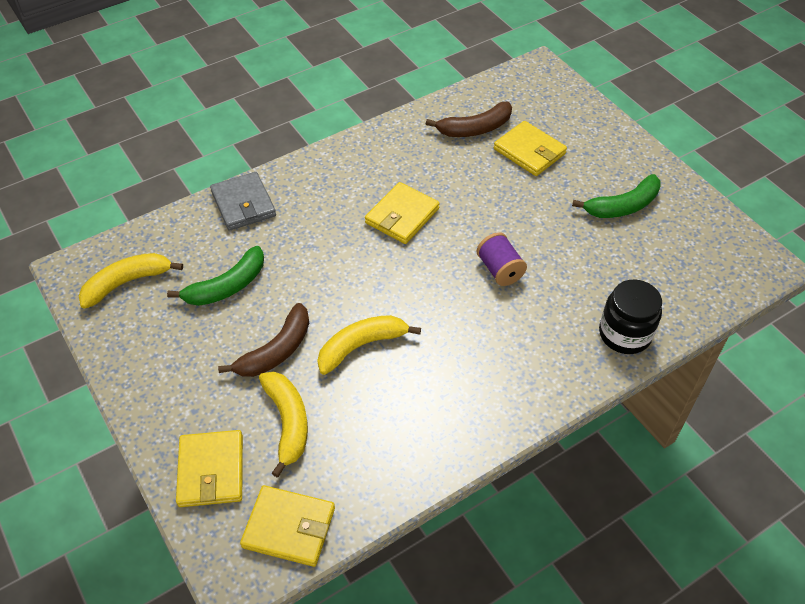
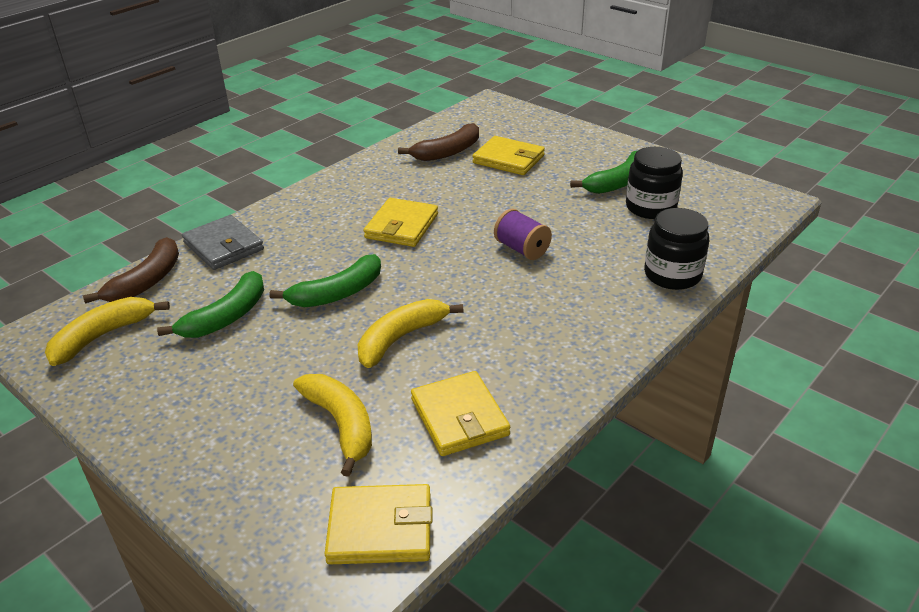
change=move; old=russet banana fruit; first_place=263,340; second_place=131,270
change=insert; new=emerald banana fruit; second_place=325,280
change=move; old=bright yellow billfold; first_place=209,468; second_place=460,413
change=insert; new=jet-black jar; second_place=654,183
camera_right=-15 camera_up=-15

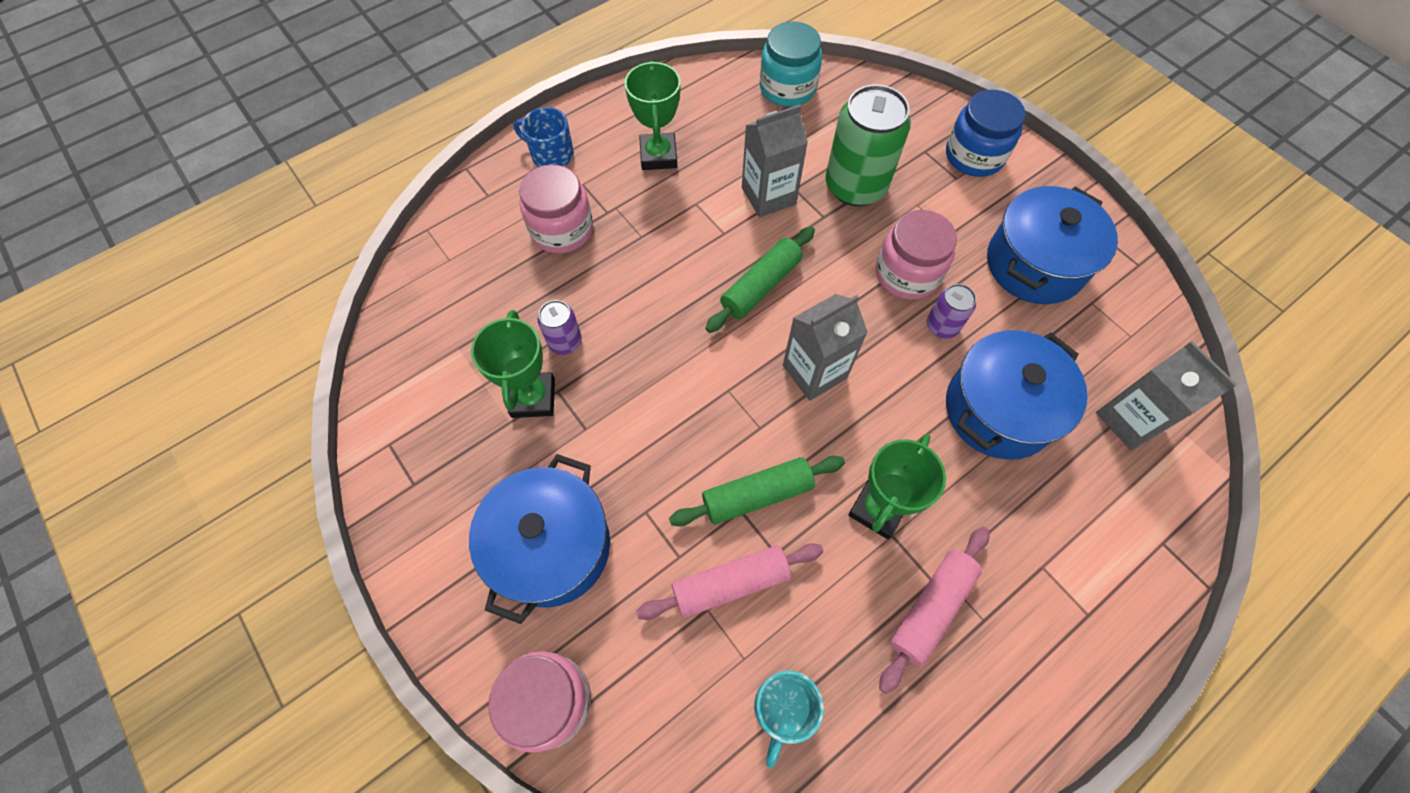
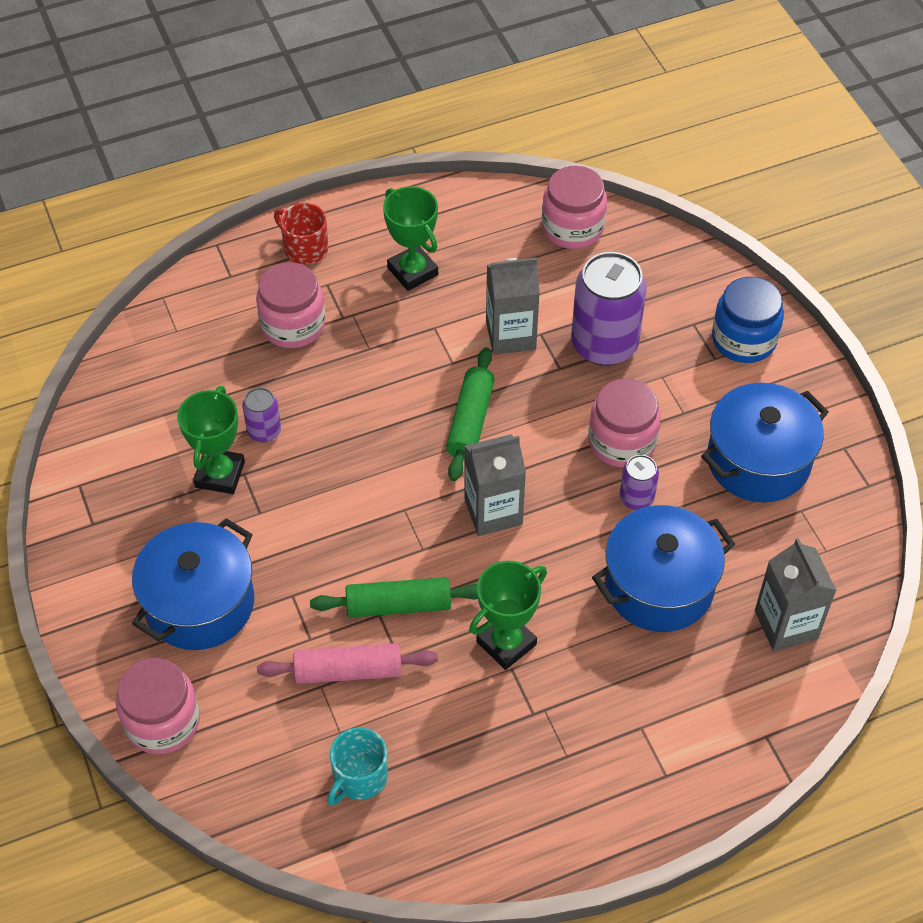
change=recolor; old=blue mug; new=red mug; first_place=544,137; second_place=301,233
change=rotate; old=emerald prize cup; first_place=652,115; second_place=410,238; degrees=-45
change=rotate; old=emerald pastry roller; first_place=760,280; second_place=470,414; degrees=-45
change=recolor; old=turquoise jar; new=rose-pink jar; first_place=791,64; second_place=574,207
change=recolor; old=emerald soda can; new=royal purple soda can; first_place=868,145; second_place=609,309
change=delete; old=rose-pink pastry roller; first_place=934,610
camera_right=15 camera_up=-10

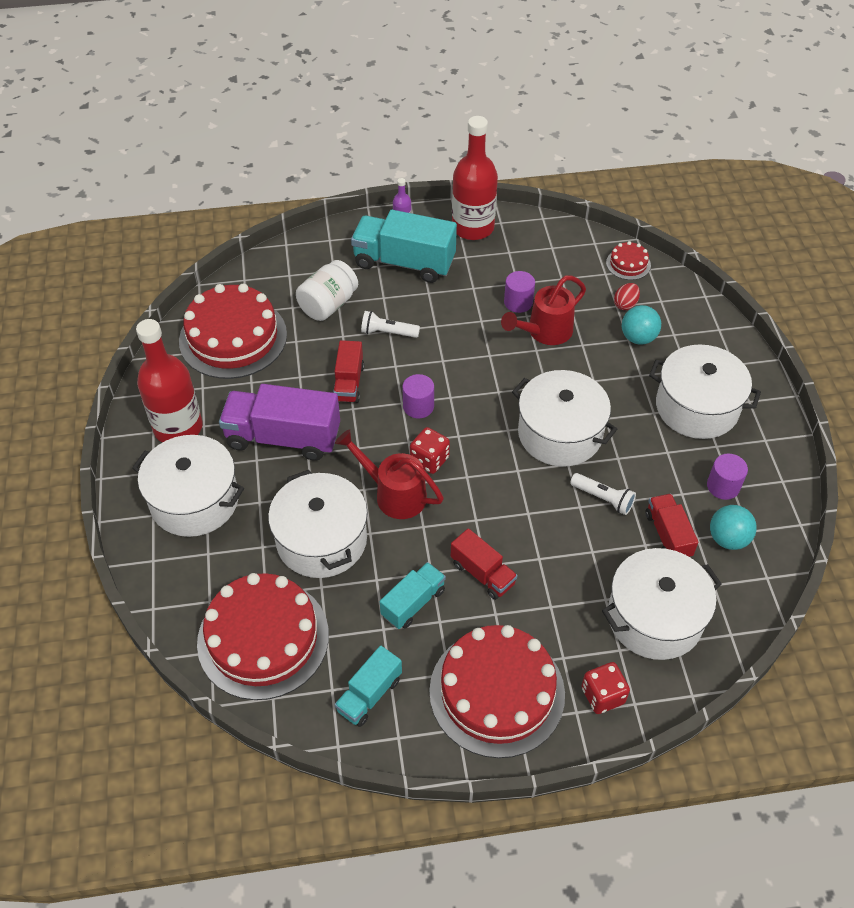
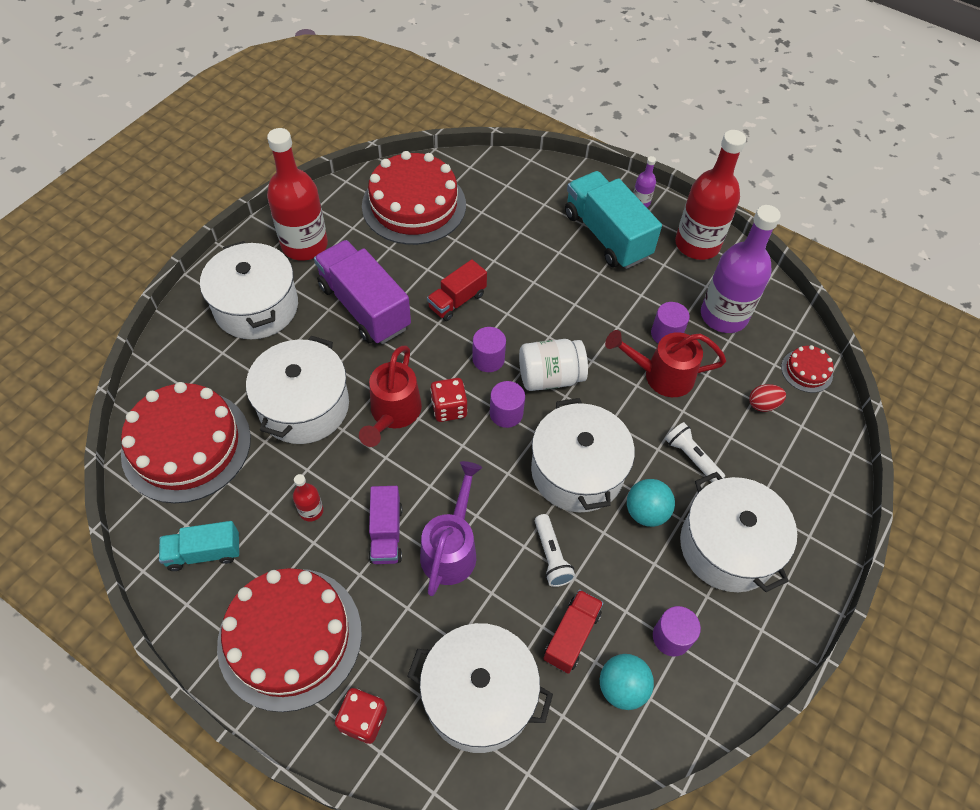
change=replace; old=turquoise lorry; new=red bottle; first_place=413,595; second_place=308,498
change=rotate; old=red watering can; first_place=389,474; second_place=390,396; degrees=-150
change=recolor; old=red lorry; new=royal purple lorry; first_place=484,564; second_place=385,525
change=insert; new=royal purple watering can; second_place=451,528
change=insert; new=royal purple cylinder; second_place=507,404
change=move; old=snow-white jar; first_place=327,290; second_place=553,365
change=move; old=turquoise ball; first_place=641,325; second_place=651,503
change=move; old=snow-white flashlight; first_place=390,324; second_place=695,452
change=insert; new=royal purple bottle; second_place=741,269
camera_right=40 camera_up=5

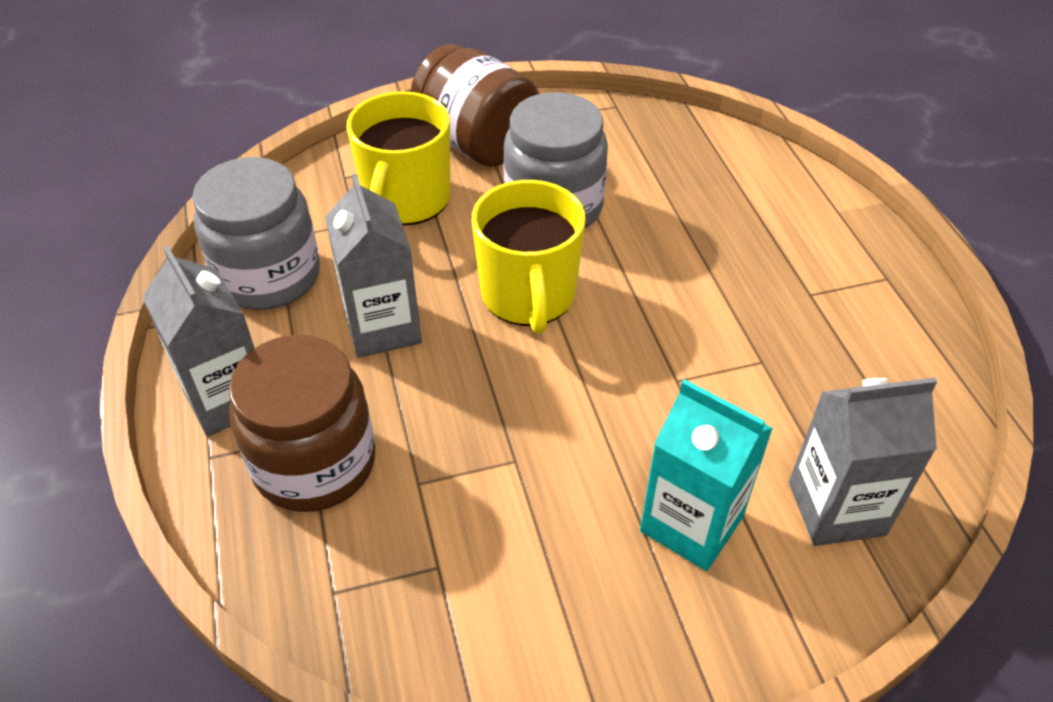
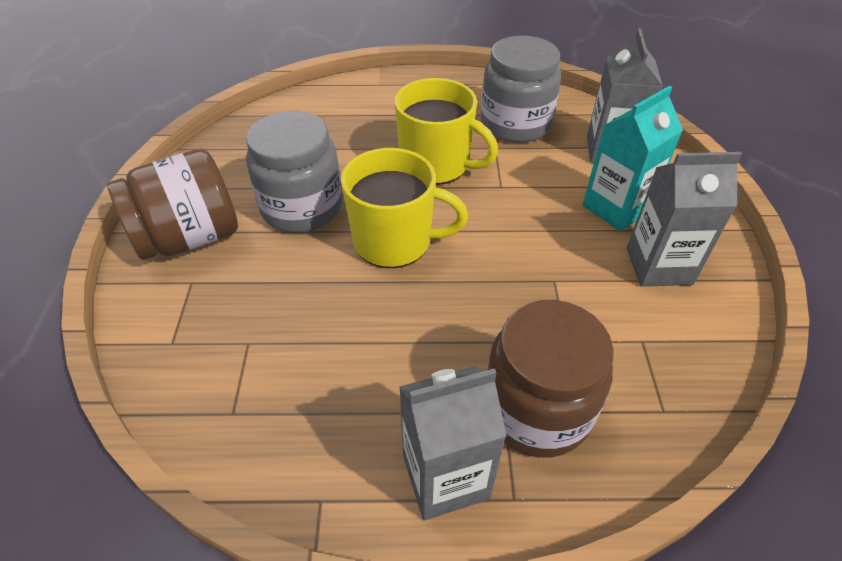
change=move; old=bright yellow mug; first_place=398,158; second_place=446,131
change=move; old=ash-grey jar; first_place=256,233; second_place=520,89
change=move; old=ash-grey carton; first_place=373,266; second_place=684,219
camera_right=-75 camera_up=0

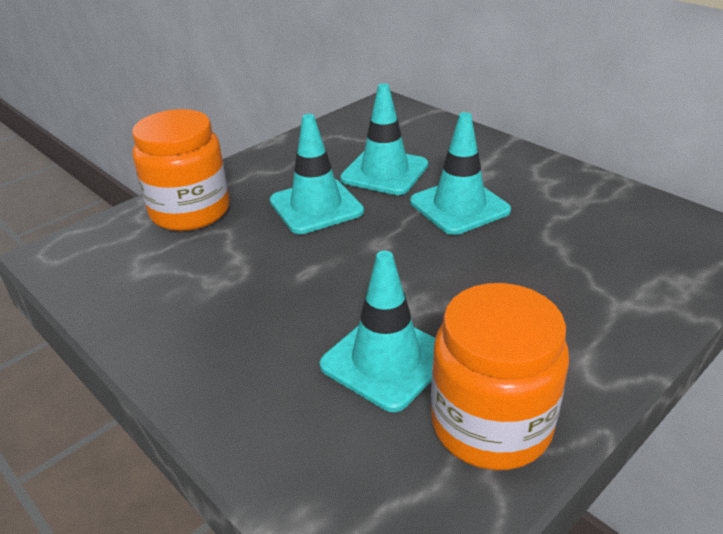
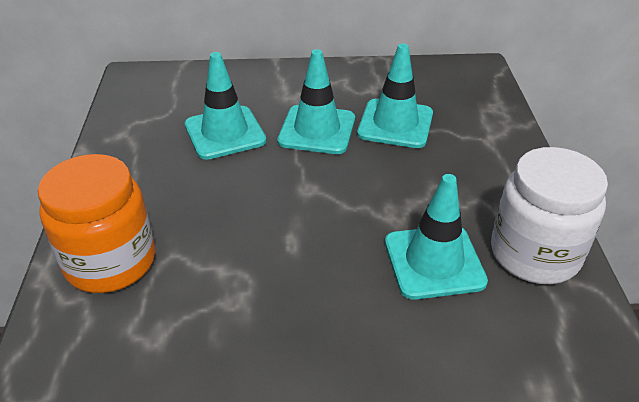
change=move; old=turquoise safety cone; first_place=317,174; second_place=395,96
change=recolor; old=orange-coloured jar; new=snow-white jar; first_place=500,376; second_place=549,215
camera_right=-50 camera_up=5

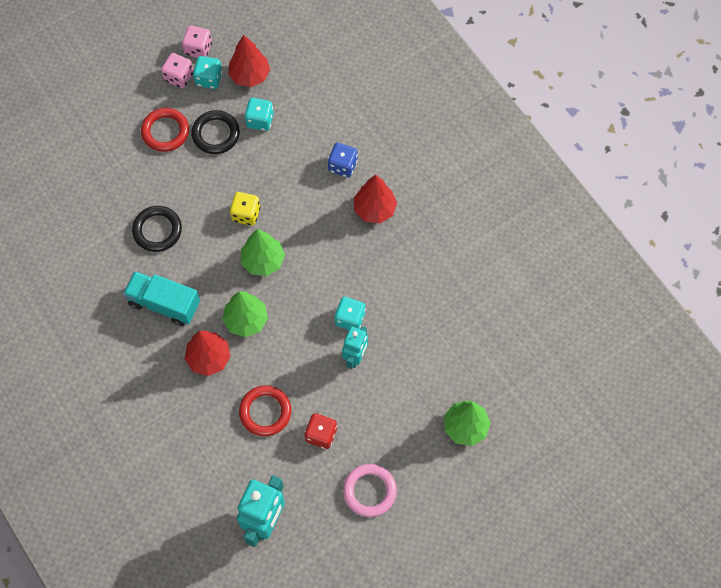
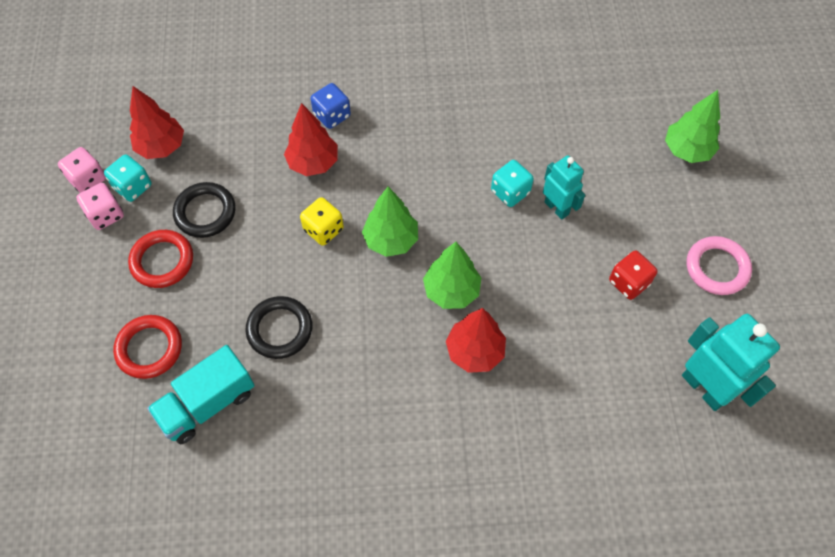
change=move; old=red torus; first_place=265,411; second_place=147,347
change=move; old=turquoise lorry; first_place=161,298; second_place=201,394
change=move; old=red tree; first_place=375,199; second_place=311,139
change=delete; old=turquoise game die; first_place=259,114
camera_right=-60 camera_up=-5

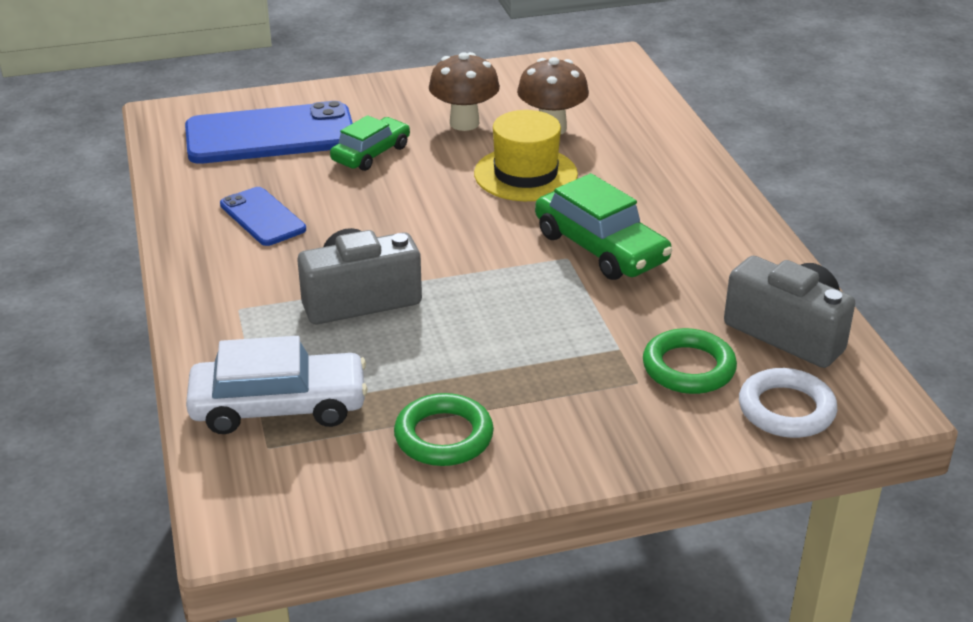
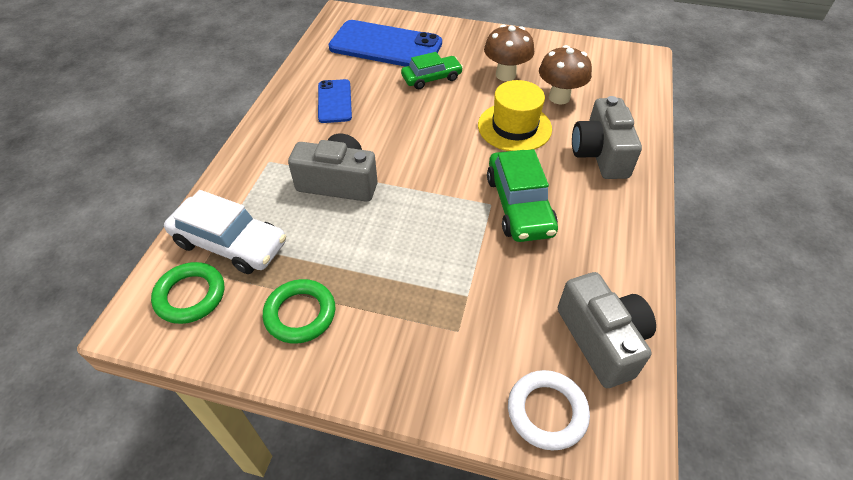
change=move; old=emerald torus; first_place=690,361; second_place=187,293
change=insert; new=ash-grey compact camera; second_place=607,137
camera_right=30 camera_up=15

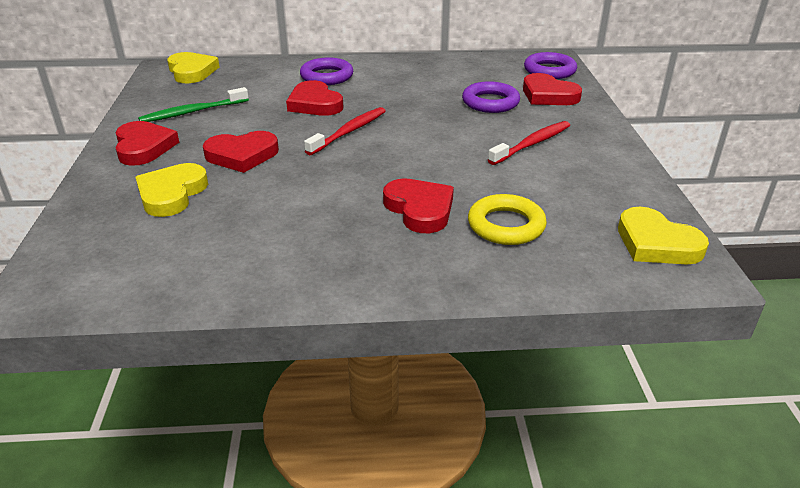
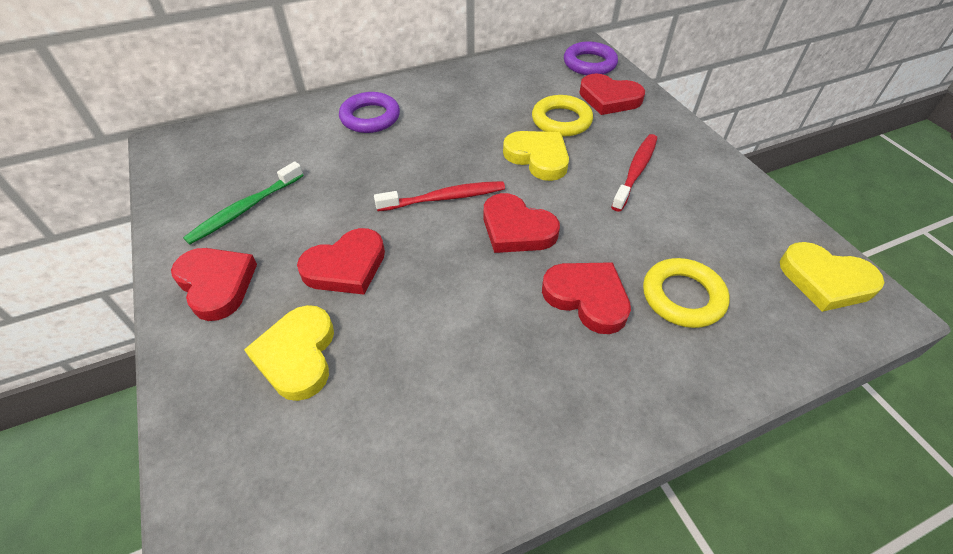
change=rotate; old=red tooth brush; first_place=344,131; second_place=439,196; degrees=60
change=move; old=red heart; first_place=314,98; second_place=521,223
change=move; old=bright yellow heart; first_place=193,67; second_place=536,156
change=recolor; old=royal purple torus; new=bright yellow torus; first_place=491,97; second_place=562,116
camera_right=-20 camera_up=15

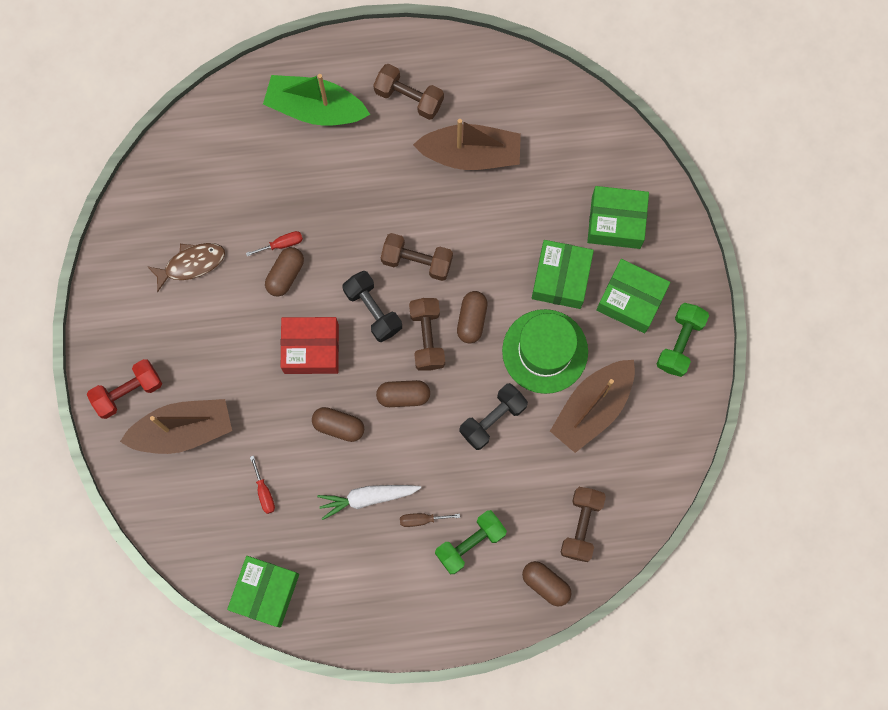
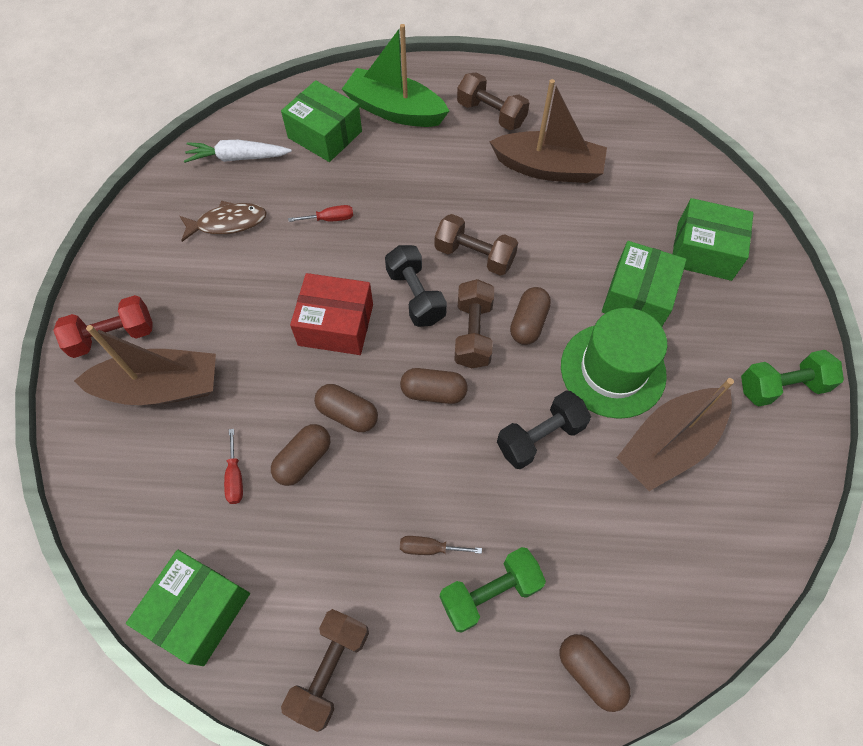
change=move; old=snow-white toy carrot; first_place=369,502; second_place=238,151
change=move; old=russet capsule; first_place=284,271; second_place=300,455
change=move; old=emerald box; first_place=633,296; second_place=321,121
change=move; old=russet dumbbell; first_place=583,524; second_place=325,670
change=rotate; old=emerald dumbbell; first_place=683,340; second_place=792,378; degrees=45
camera_right=10 camera_up=-15

